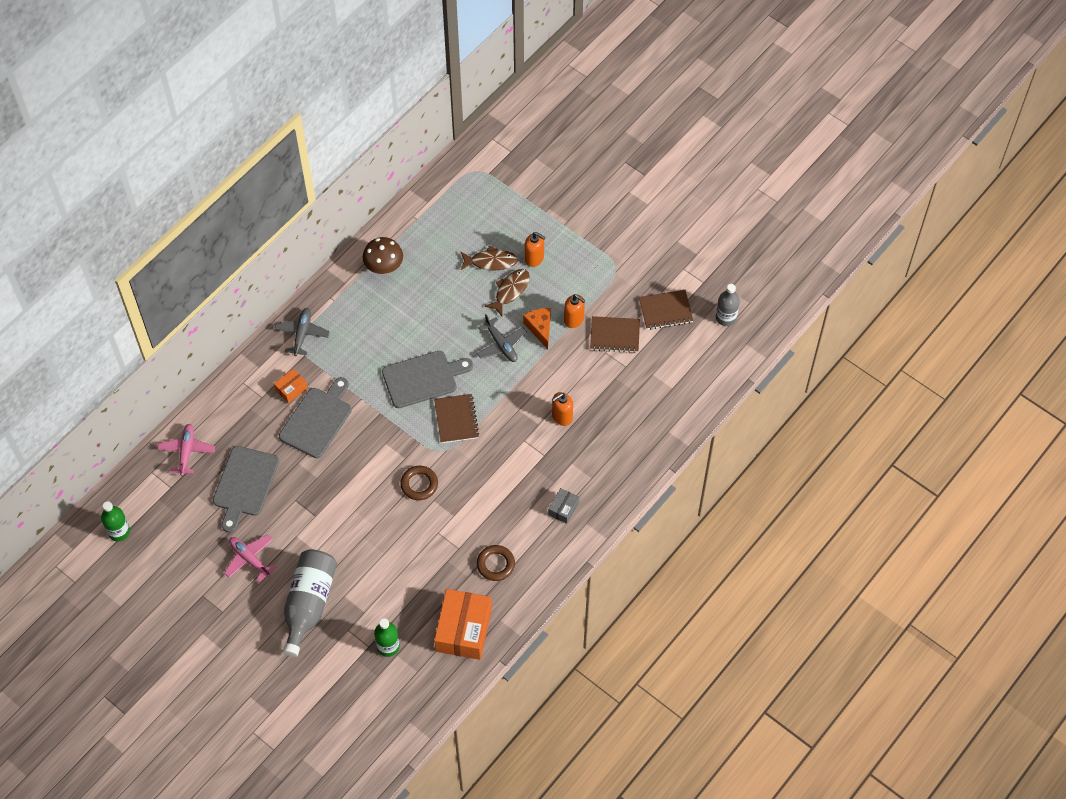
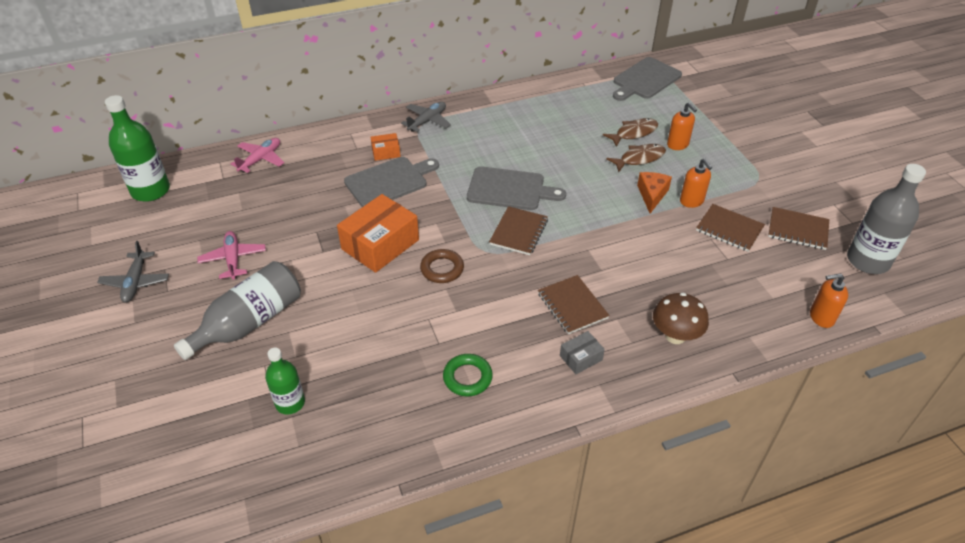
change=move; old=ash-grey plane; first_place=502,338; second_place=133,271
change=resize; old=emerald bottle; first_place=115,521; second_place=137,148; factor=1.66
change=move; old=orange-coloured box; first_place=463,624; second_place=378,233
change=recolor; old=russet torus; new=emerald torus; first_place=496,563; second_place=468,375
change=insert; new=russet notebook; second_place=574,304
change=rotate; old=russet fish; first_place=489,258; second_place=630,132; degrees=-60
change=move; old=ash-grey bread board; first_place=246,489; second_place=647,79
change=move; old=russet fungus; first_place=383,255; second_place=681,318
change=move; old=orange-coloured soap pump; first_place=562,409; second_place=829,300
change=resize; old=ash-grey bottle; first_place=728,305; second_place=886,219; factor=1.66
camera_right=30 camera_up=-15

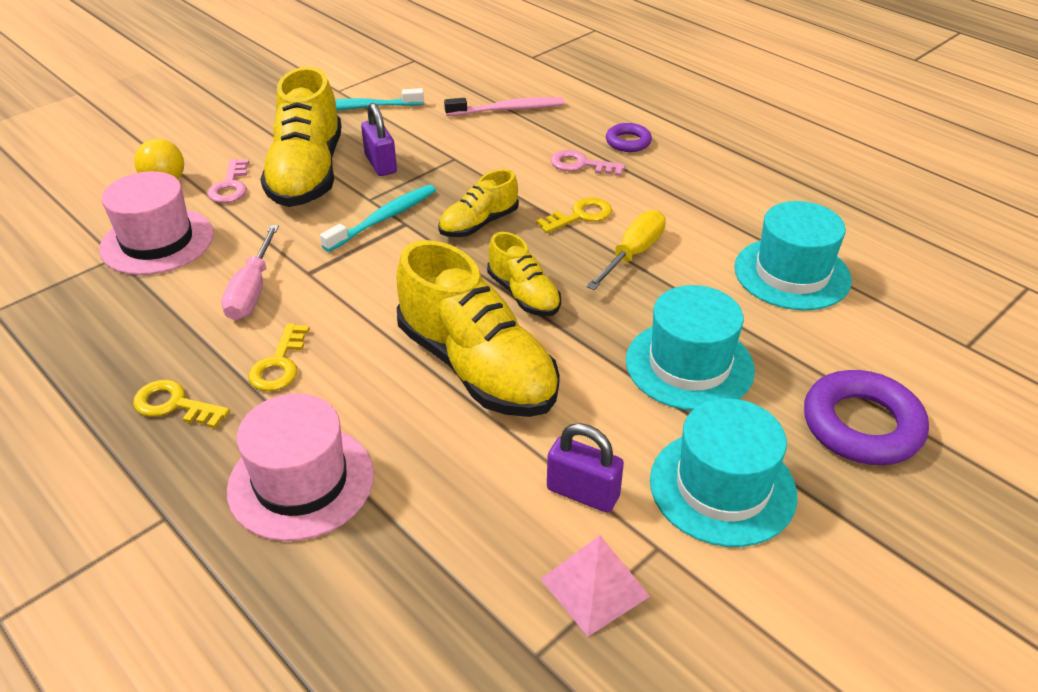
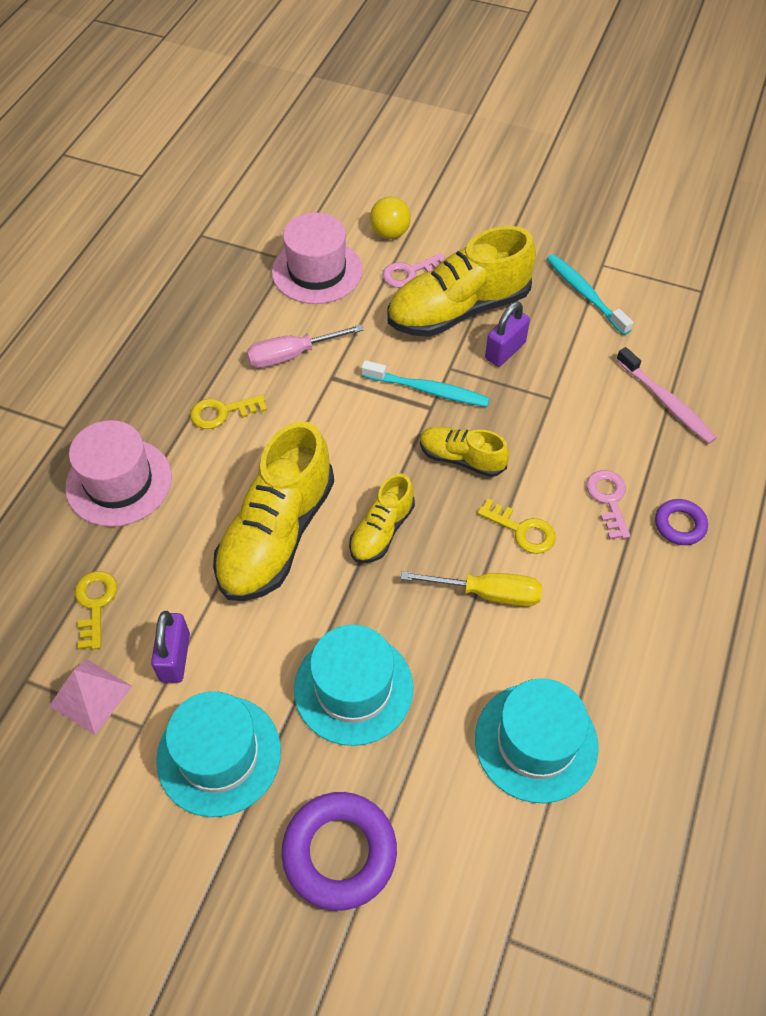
change=move; old=bright yellow door key; first_place=181,404; second_place=96,610
camera_right=65 camera_up=15

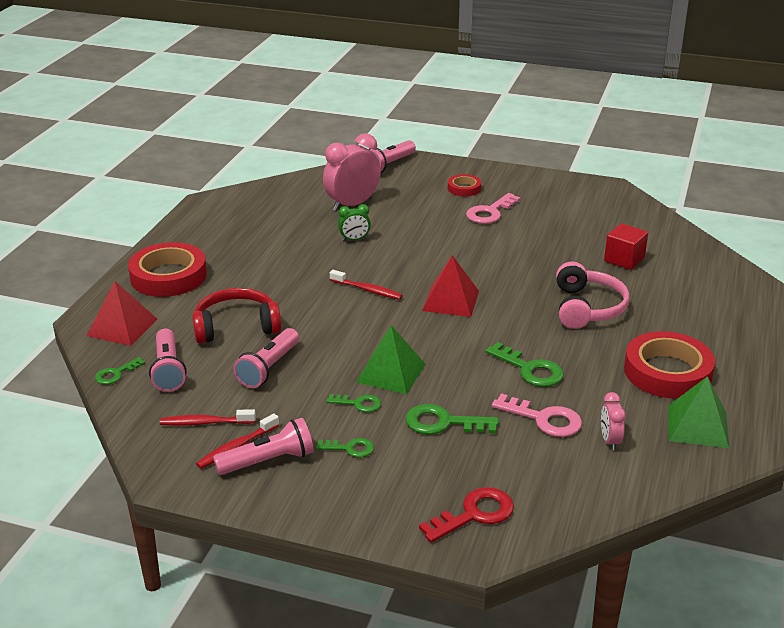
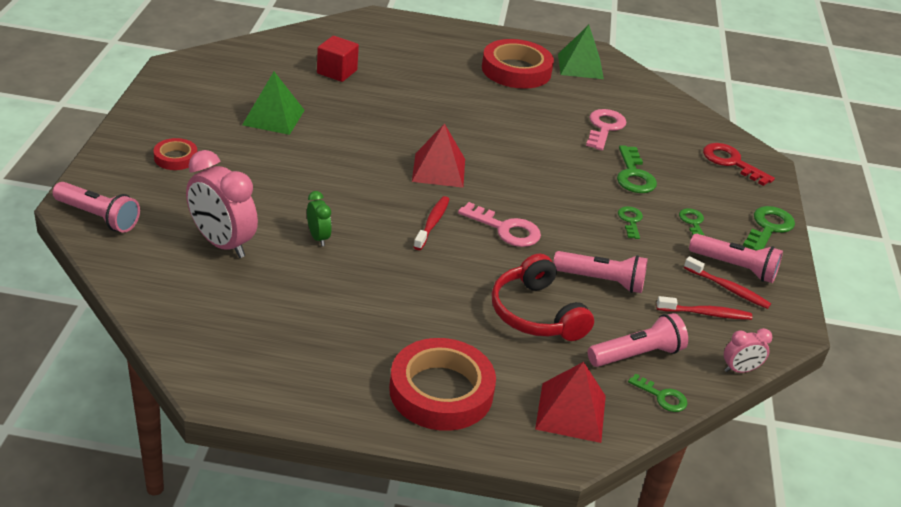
change=move; old=emerald pyramid; first_place=391,359; second_place=273,103
change=move; old=rose-pink door key; first_place=493,208; second_place=499,224
change=rotate; old=red tooth brush; first_place=208,417; second_place=704,308; degrees=-75
change=rotate; old=rose-pink flashlight; first_place=263,446; second_place=736,258; degrees=150
change=move; old=rose-pink alarm clock; first_place=613,421; second_place=748,350
change=move; old=emerald door key; first_place=524,364; second_place=769,228
change=delete; old=rose-pink headset; first_place=593,295
camera_right=-105 camera_up=5

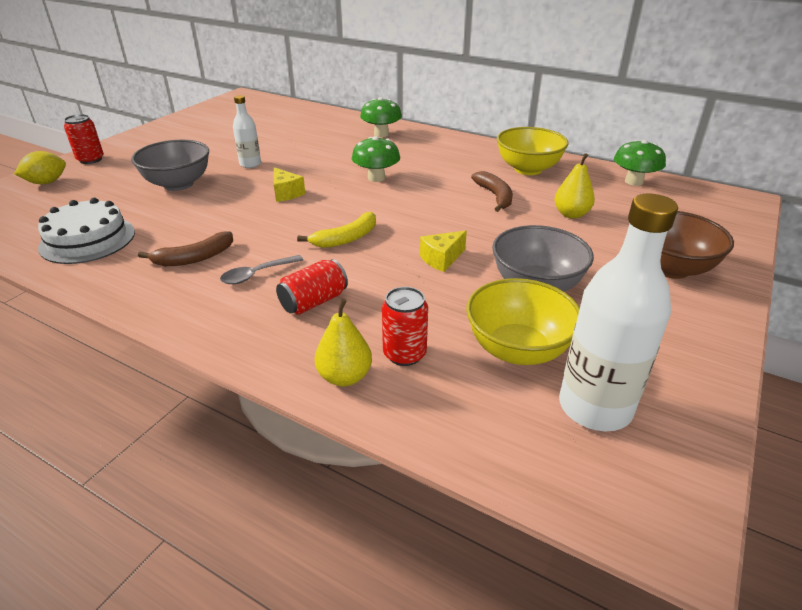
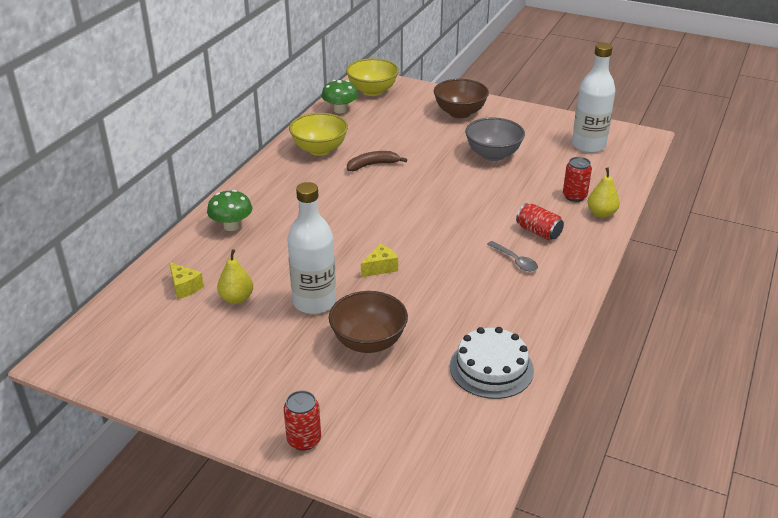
change=move; old=bright yellow piece of cheese; first_place=443,251; second_place=186,280
change=move; old=bright yellow pear fruit; first_place=574,186; second_place=235,276
change=resize; old=snow-white bottle; first_place=247,131; second_place=311,248; factor=1.86
change=recolor; old=ash-grey serving bowl; new=russet serving bowl; first_place=170,165; second_place=368,322
change=move; old=bright yellow serving bowl; first_place=523,321; second_place=372,77
change=delete; old=bright yellow toy lemon; first_place=40,167
change=delete; old=russet banana fruit; first_place=185,248
change=delete; old=bright yellow banana fruit; first_place=336,230
change=delete; old=emerald fungus; first_place=376,159
camera_right=-95 camera_up=0

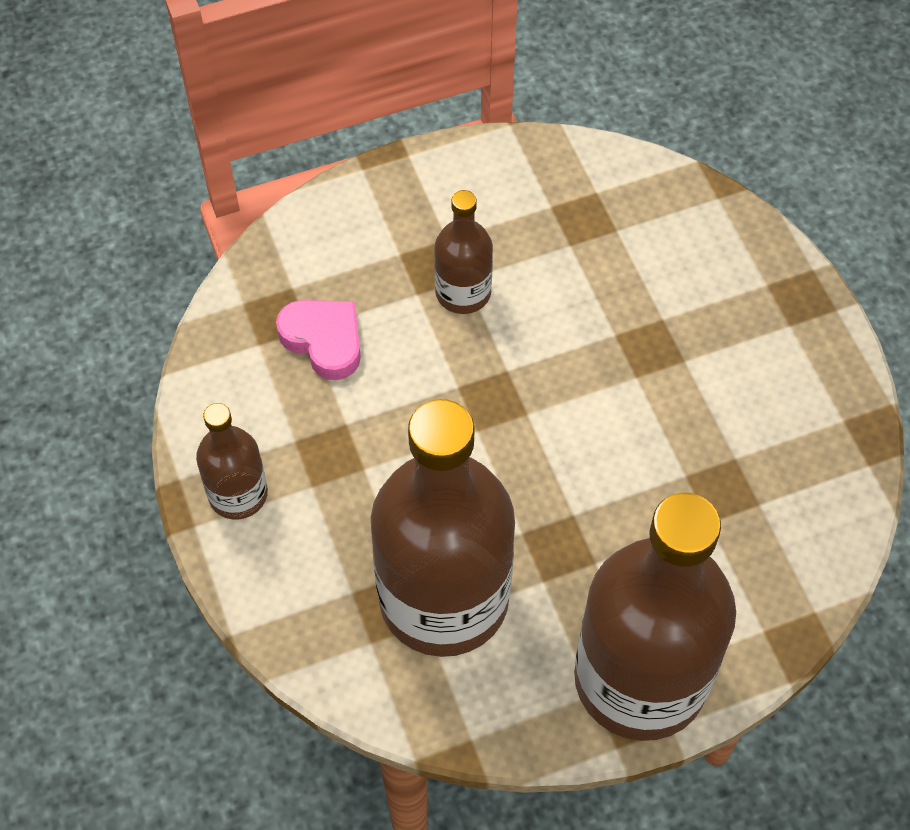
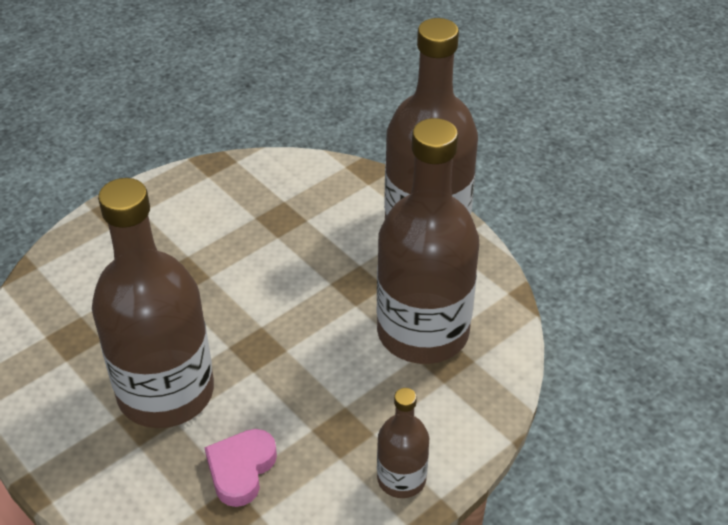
change=resize; old=russet bottle; first_place=463,252; second_place=153,303; factor=2.1
camera_right=-110 camera_up=-15

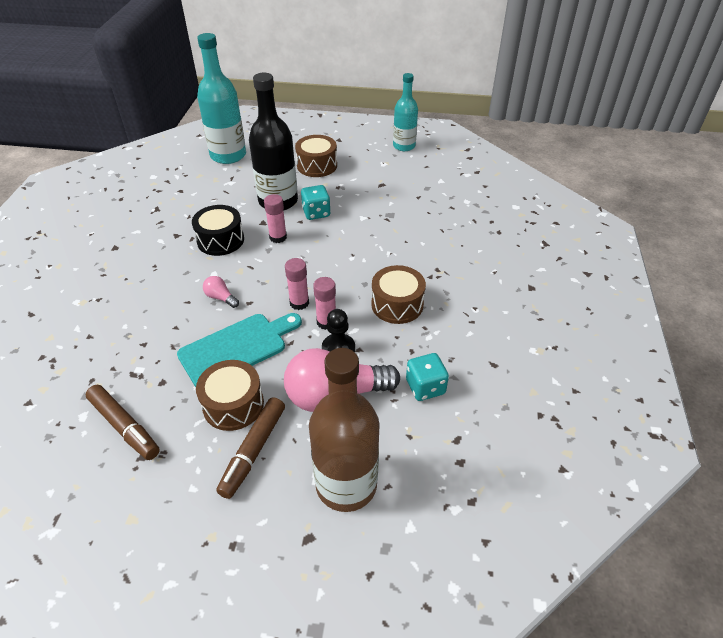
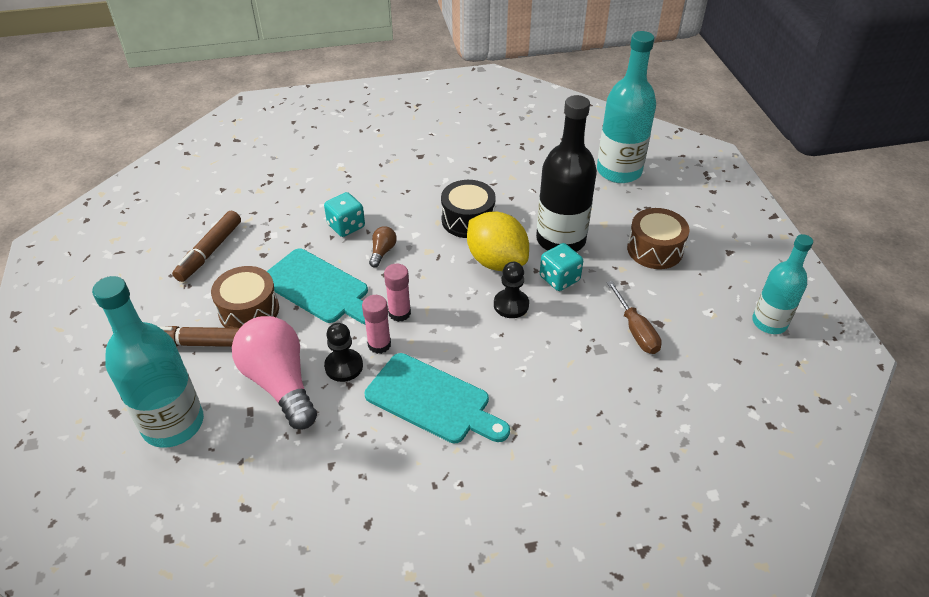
change=recolor; old=russet bottle; new=turquoise bottle; first_place=344,430; second_place=148,362
change=move; old=turquoise game die; first_place=427,377; second_place=344,214
change=replace; old=russet snare drum; new=turquoise bread board; first_place=398,294; second_place=437,398
change=recolor; old=rose-pink bulb; new=russet bulb; first_place=221,292; second_place=383,246
change=replace; old=rose-pink glue; new=bright yellow toy lemon; first_place=275,218; second_place=498,241
change=insert; new=jet-black pawn; second_place=511,290
change=insert; new=russet hand screwdriver; second_place=634,317
camera_right=70 camera_up=0

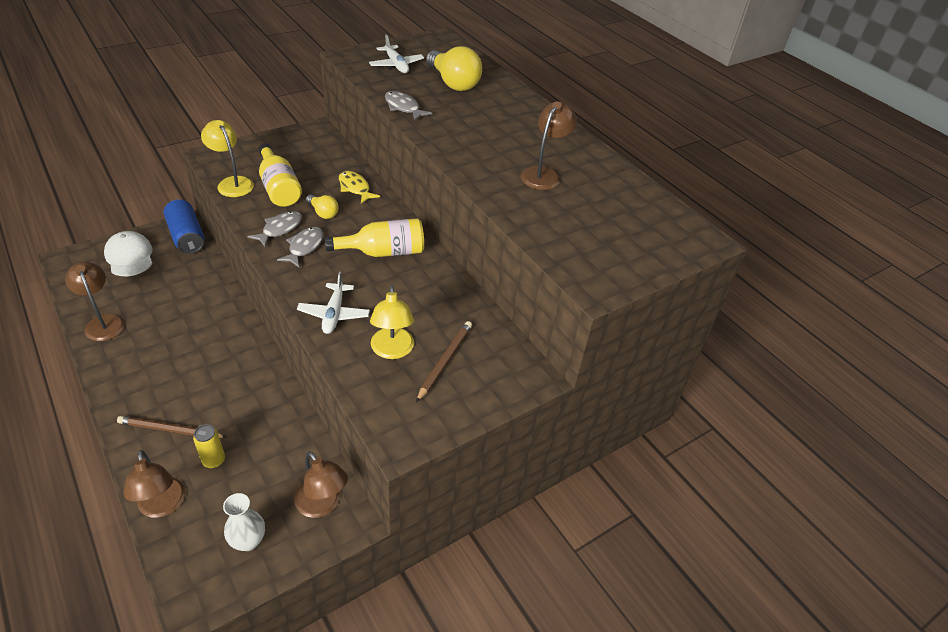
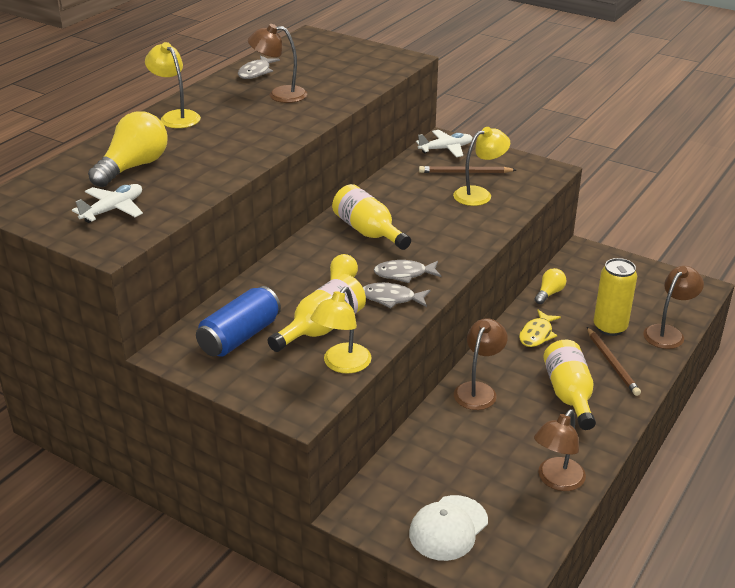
change=insert; new=bright yellow desk lamp; second_place=173,85
change=move; old=blue soda can; first_place=183,226; second_place=238,321
change=move; old=ash-grey fish; first_place=408,106; second_place=259,67
change=move; old=snow-white plane; first_place=333,303; second_place=444,143
change=move; old=russet desk lamp; first_place=321,484; second_place=481,364
change=move; old=bright yellow fish; first_place=359,187; second_place=540,328
change=insert; new=bright yellow bulb; second_place=551,286
change=insert; new=bright yellow bottle; second_place=569,385
change=resize; old=bright yellow soda can; first_place=209,446; second_place=615,297; factor=1.67
change=delete; old=snow-white flower vase; first_place=244,522
camera_right=-110 camera_up=-10

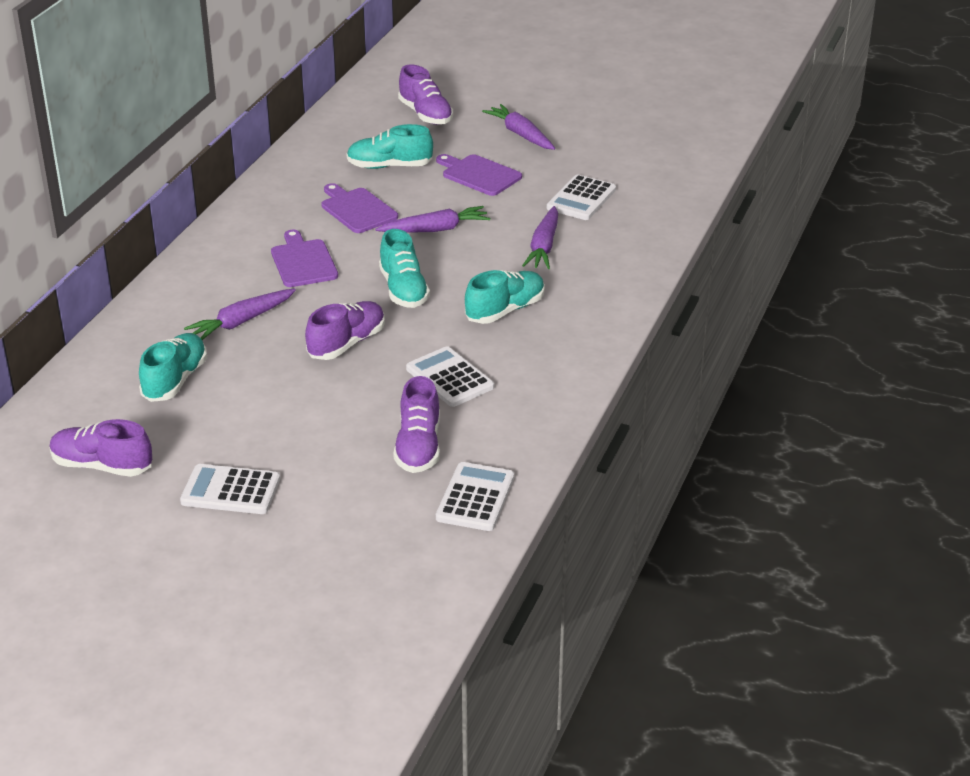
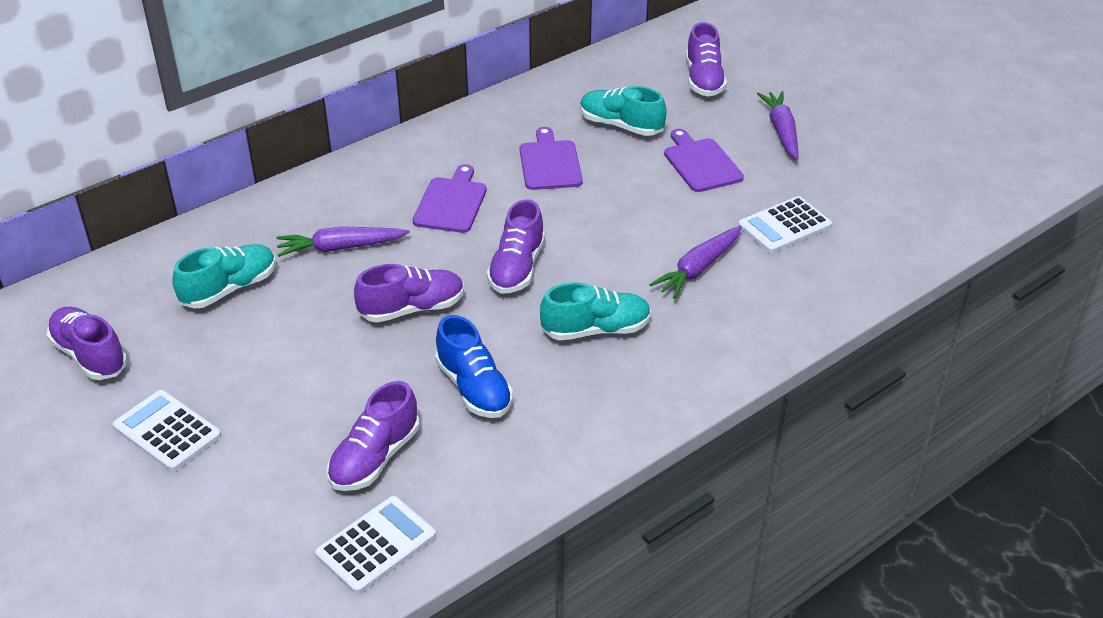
change=replace; old=snow-white calculator; new=blue shoe; first_place=450,376; second_place=474,366
change=recolor; old=turquoise shoe; new=royal purple shoe; first_place=404,268; second_place=516,246
change=delete; old=royal purple toy carrot; first_place=433,219
camera_right=30 camera_up=5

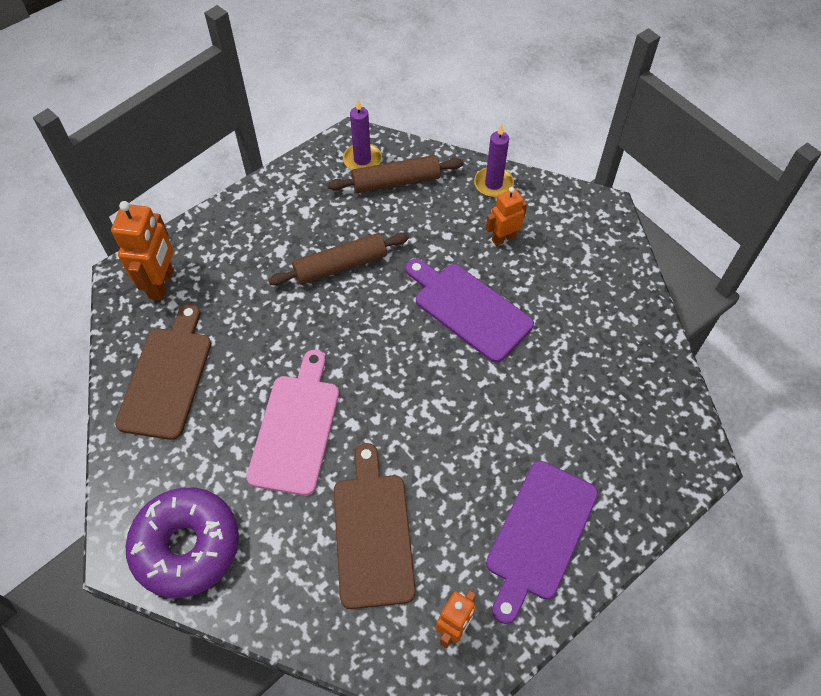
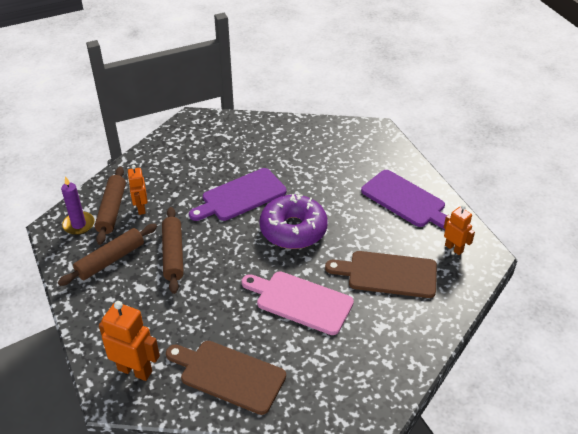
change=insert; new=russet pastry roller; second_place=107,255
change=move; old=orange-coloured robot figure; first_place=506,216; second_place=137,190
change=move; old=royal purple donut; first_place=182,542; second_place=293,221
change=delete; old=royal purple candle; first_place=494,160
camera_right=-75 camera_up=-15

